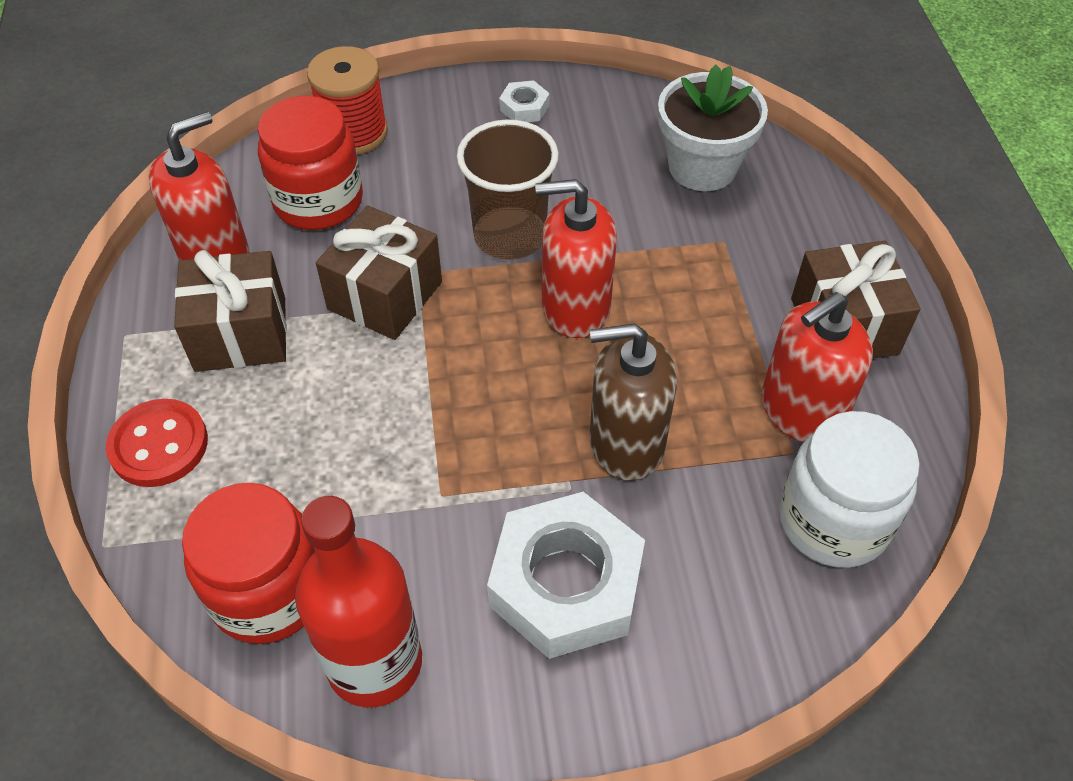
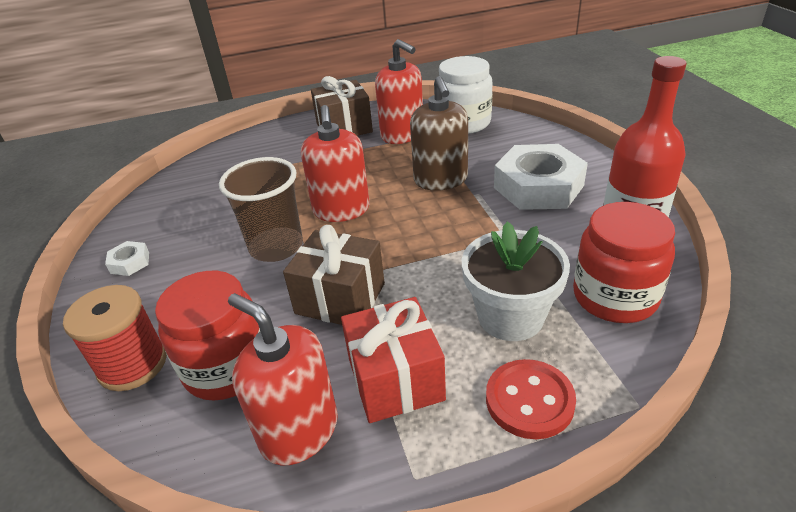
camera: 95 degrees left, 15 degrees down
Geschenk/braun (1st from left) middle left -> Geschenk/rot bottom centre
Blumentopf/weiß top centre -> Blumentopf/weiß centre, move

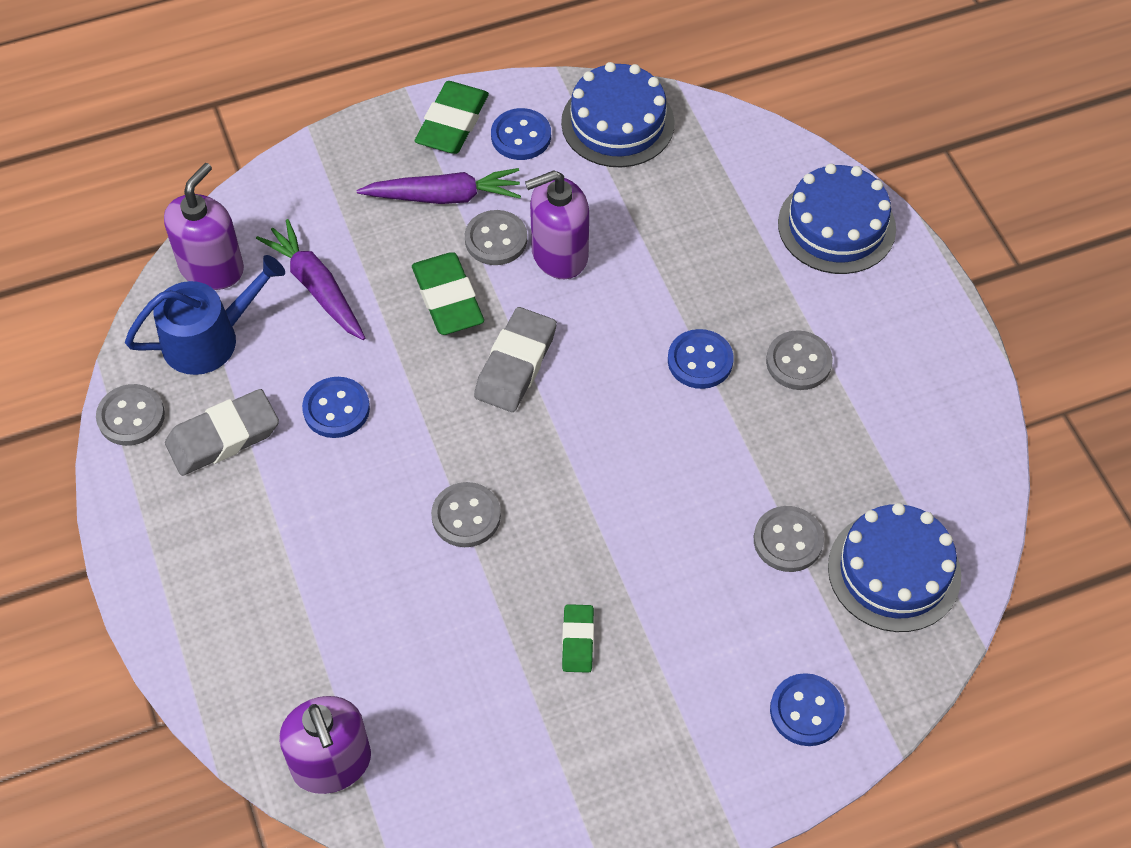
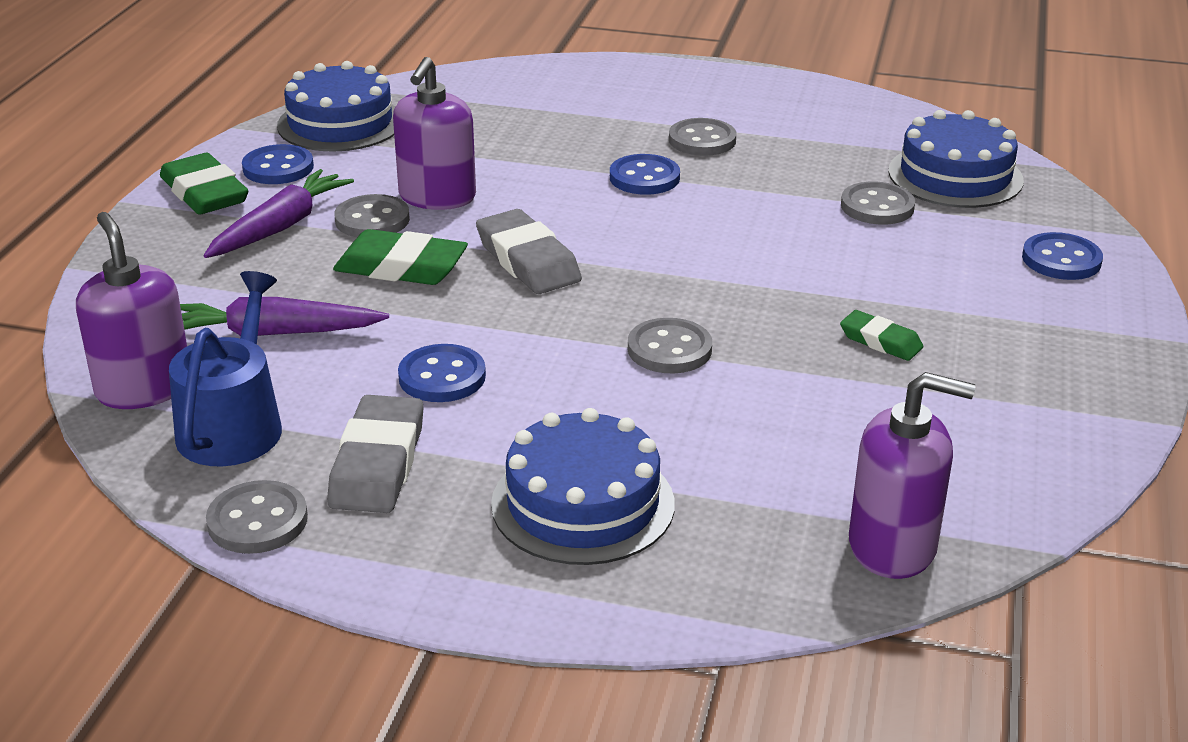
camera: 55 degrees left, 25 degrees down
Kuchen/blau (2nd from left) top right -> Kuchen/blau (2nd from left) centre, move

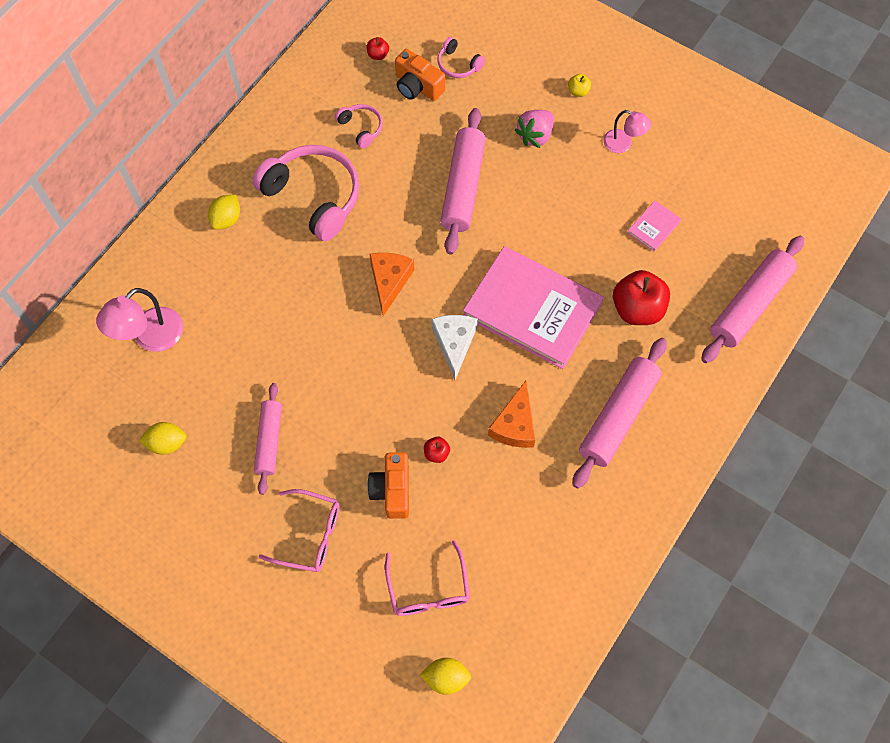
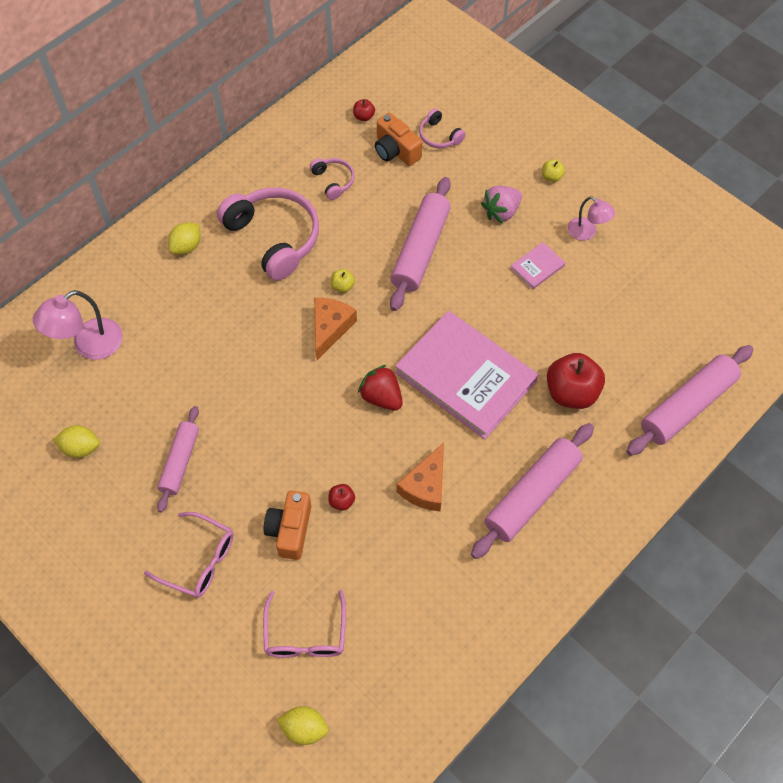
camera: 10 degrees right, 5 degrees down
Käse/weiß centre -> Erdbeere/rot centre
Buch/rosa (2nd from left) top right -> Buch/rosa (2nd from left) middle right, move
none -> Apfel/gelb (1st from left) centre

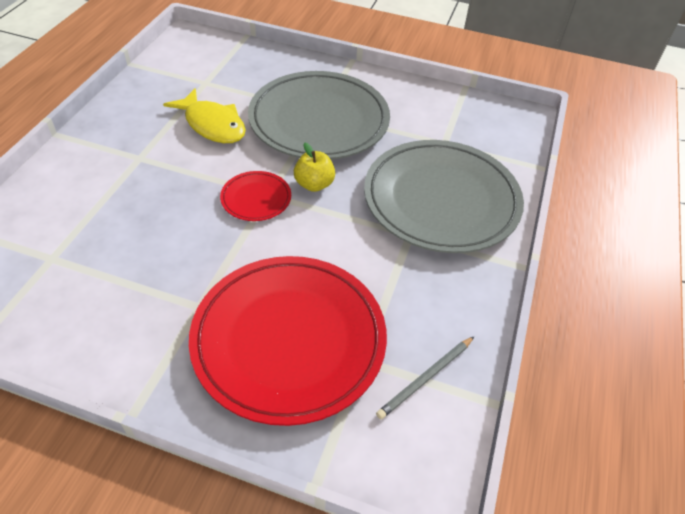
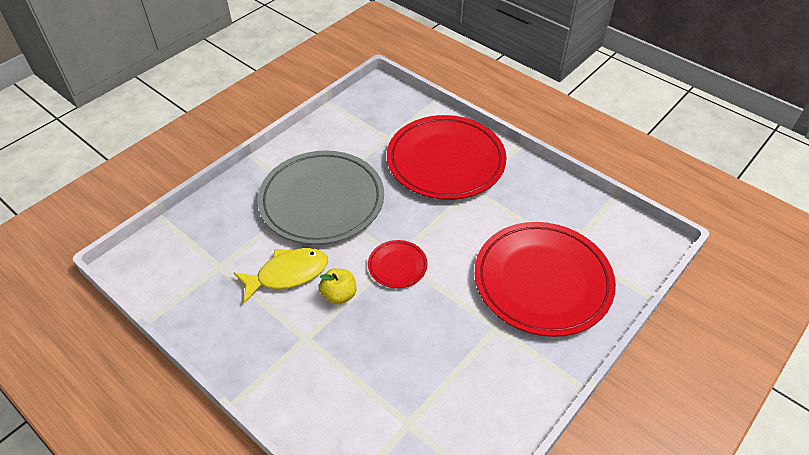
camera: 65 degrees left, 0 degrees up
Apfel/gelb top centre -> Apfel/gelb centre, move
Teller/grau (2nd from left) centre -> Teller/rot (2nd from left) centre
Bleistift/grau bottom centre -> none

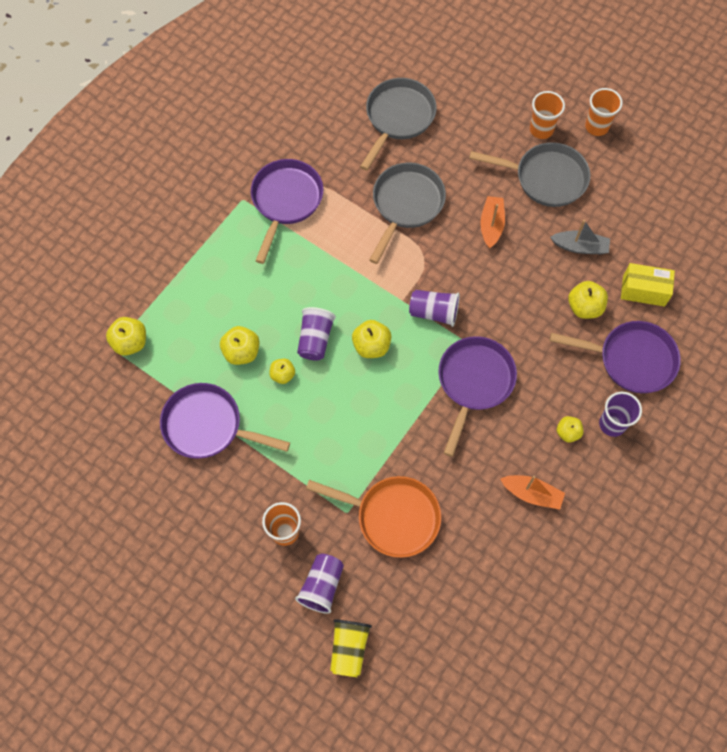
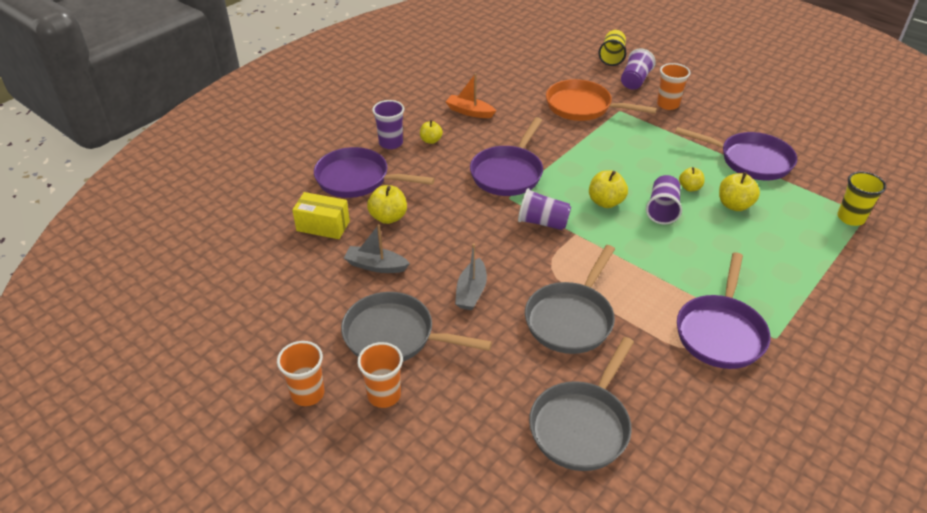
camera: 175 degrees left, 25 degrees down
Apfel/gelb (1st from left) middle left -> Becher/gelb (2nd from left) middle right
Boot/orange (1st from left) top right -> Boot/grau (2nd from left) centre

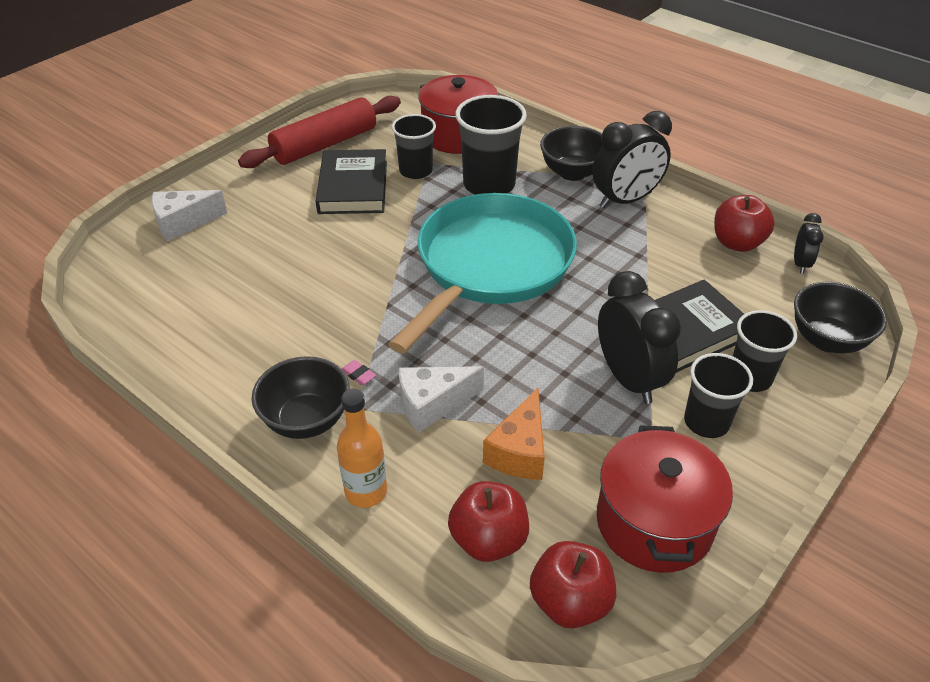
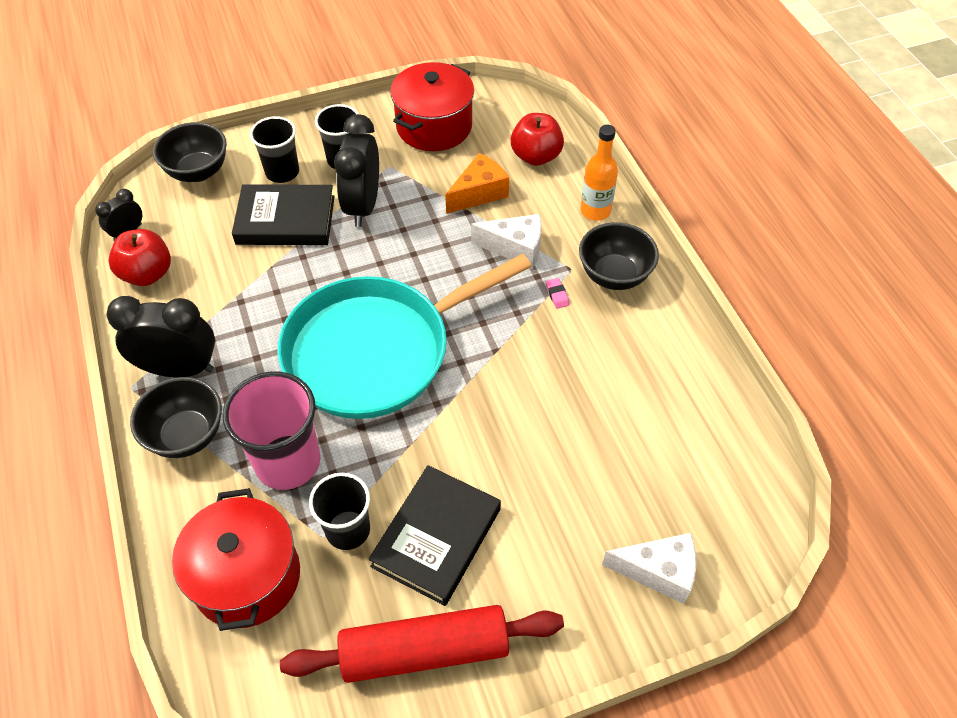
camera: 150 degrees left, 10 degrees up
Becher/schwarz (2nd from left) top centre -> Becher/rosa middle left
Apfel/rot (2nd from left) bottom centre -> none

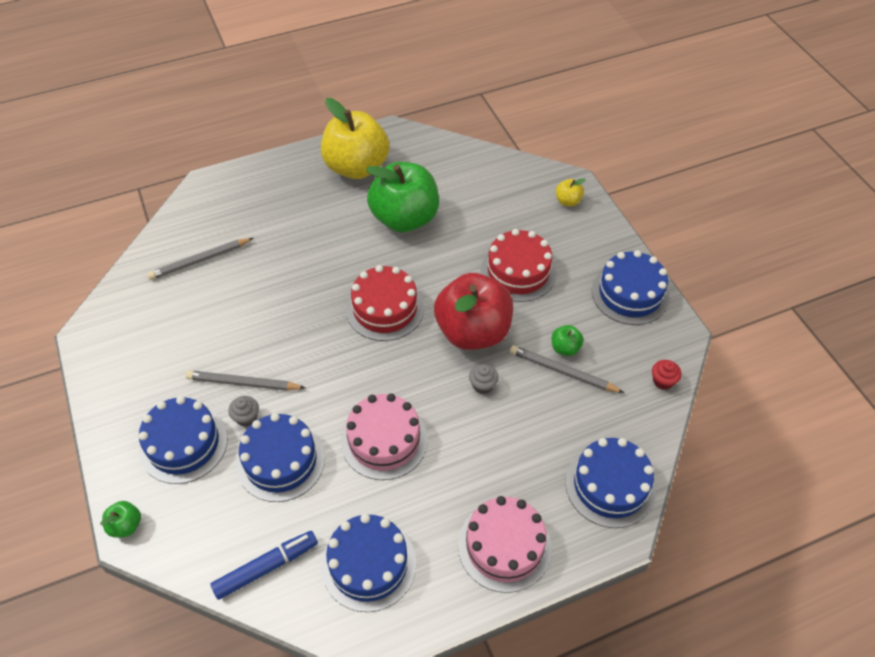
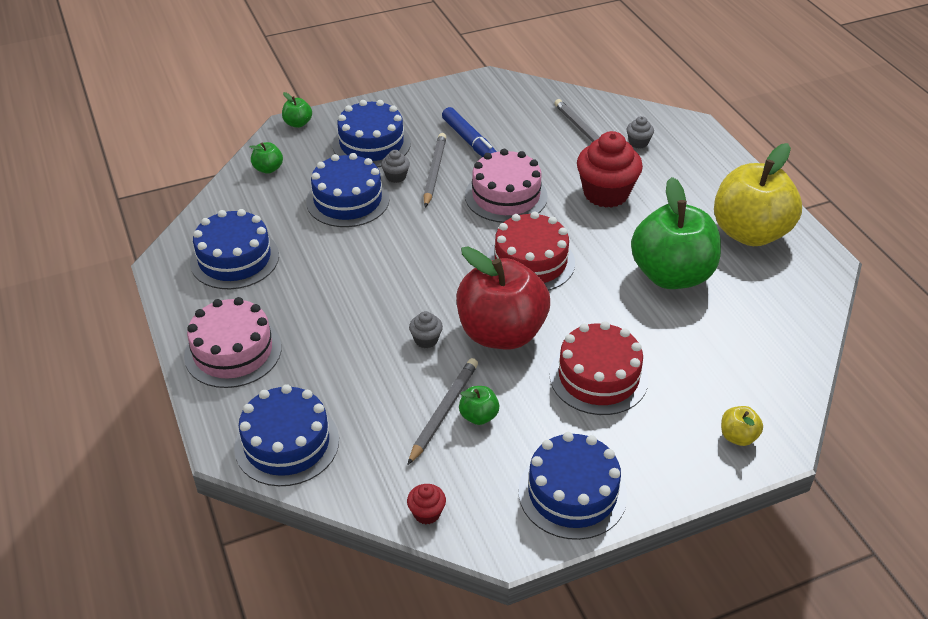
camera: 90 degrees right, 10 degrees down
Filzstift/blau bottom left -> Filzstift/blau top centre, move
Kuchen/rosa (1st from left in the first image) centre -> Kuchen/rosa (2nd from left) top centre, move
none -> Apfel/grün (1st from left) top left
none -> Muffin/rot (2nd from left) top centre
none -> Muffin/grau (3rd from left) top right

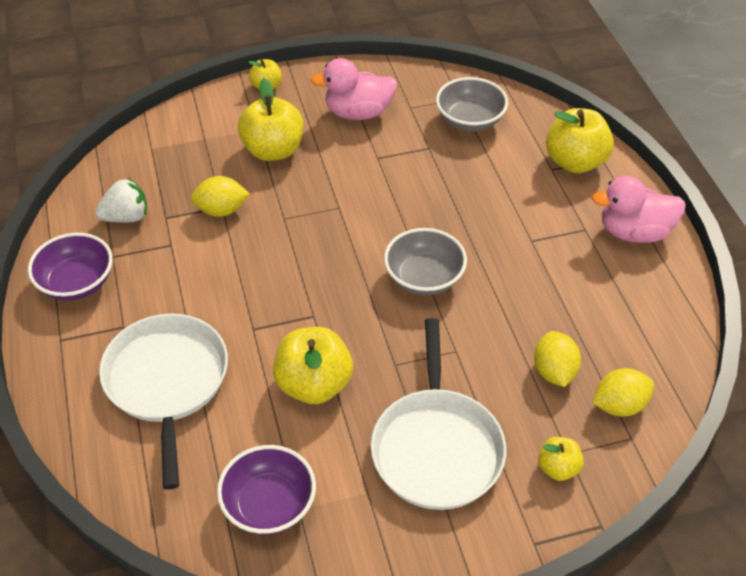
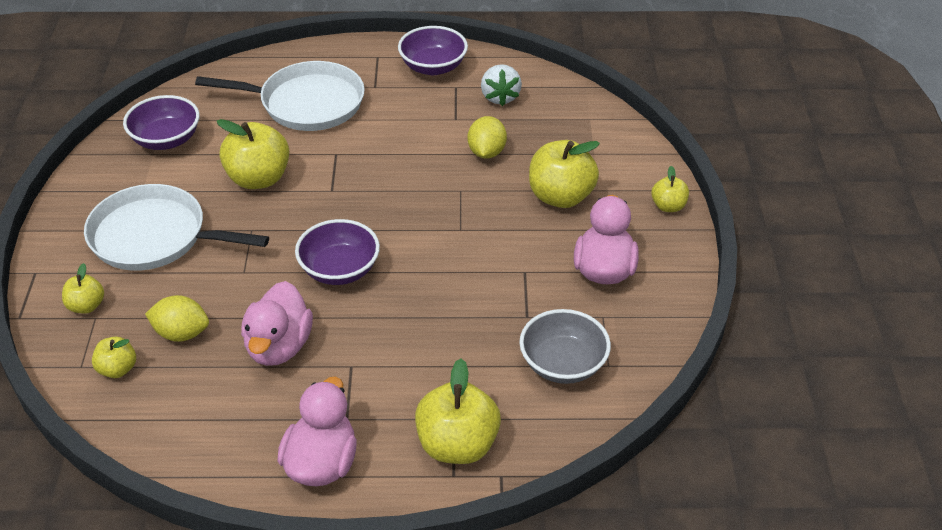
camera: 105 degrees right, 5 degrees down
Schüssel/grau (1st from left) centre -> Schüssel/lila (2nd from left) centre
Zitrone/gelb (3rd from left) bottom right -> Apfel/gelb (2nd from left) bottom left
none -> Ente/rosa (1st from left) middle left

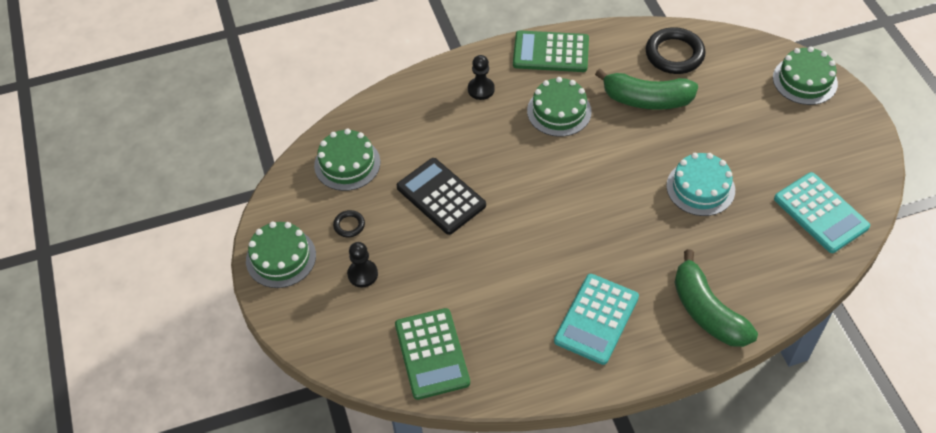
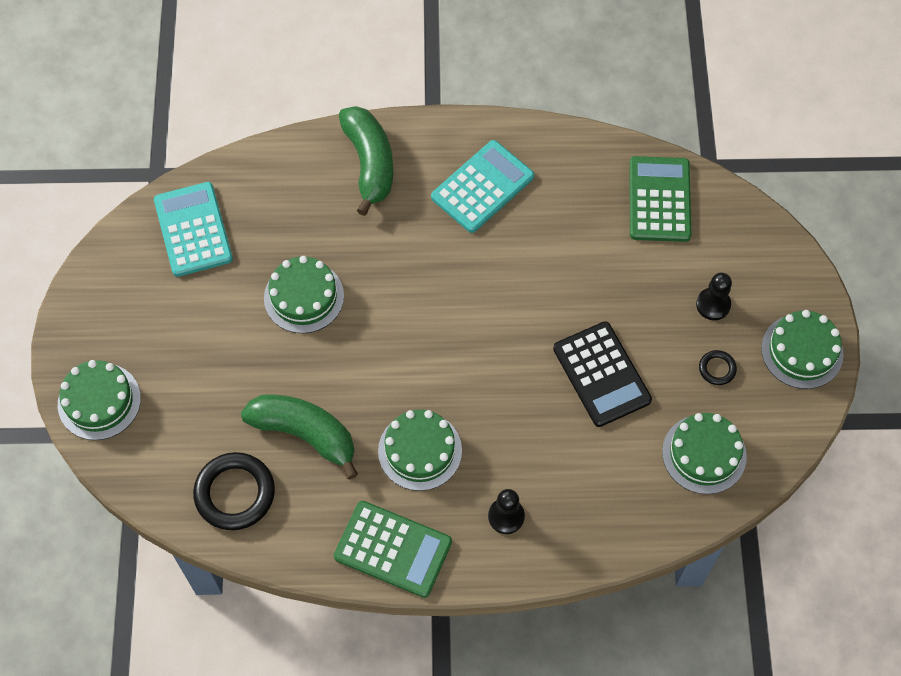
camera: 165 degrees left, 10 degrees up
Kuchen/türkis middle right -> Kuchen/grün (2nd from left) centre

